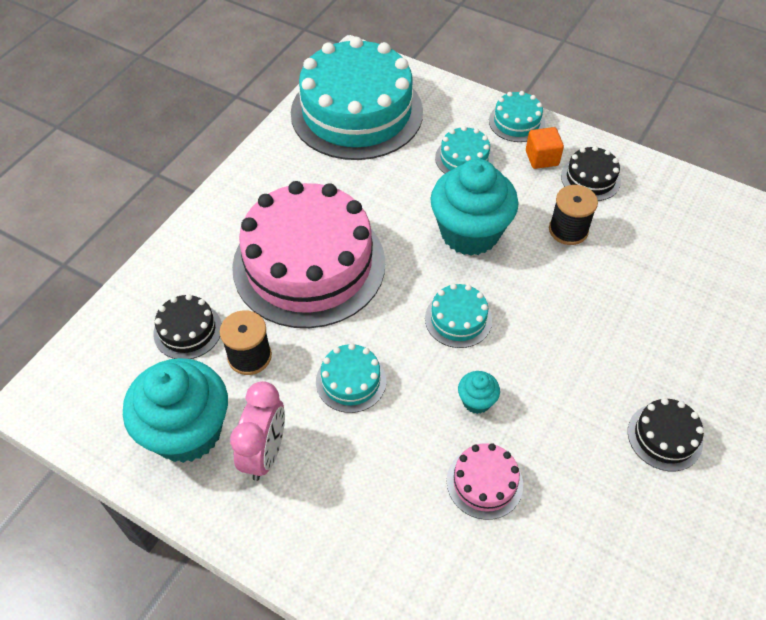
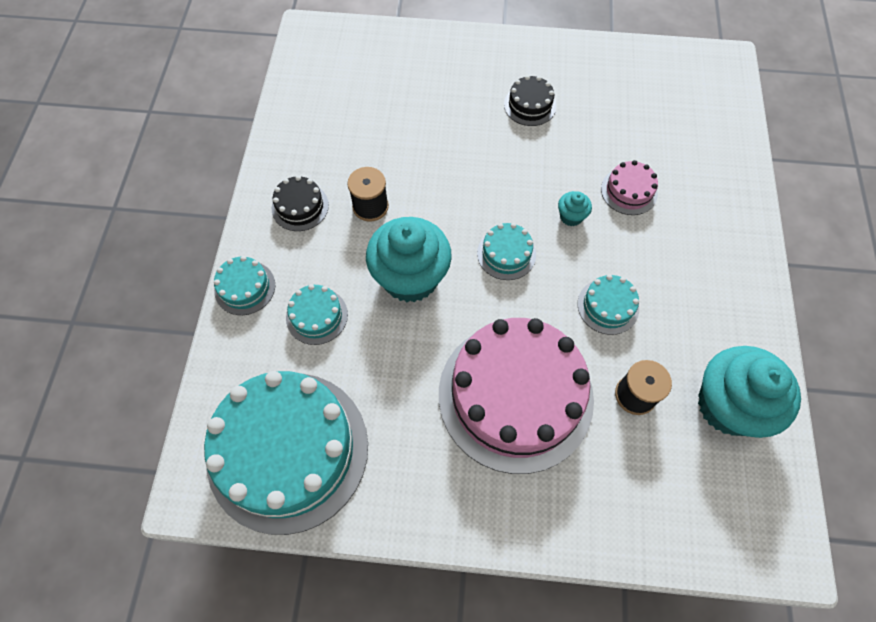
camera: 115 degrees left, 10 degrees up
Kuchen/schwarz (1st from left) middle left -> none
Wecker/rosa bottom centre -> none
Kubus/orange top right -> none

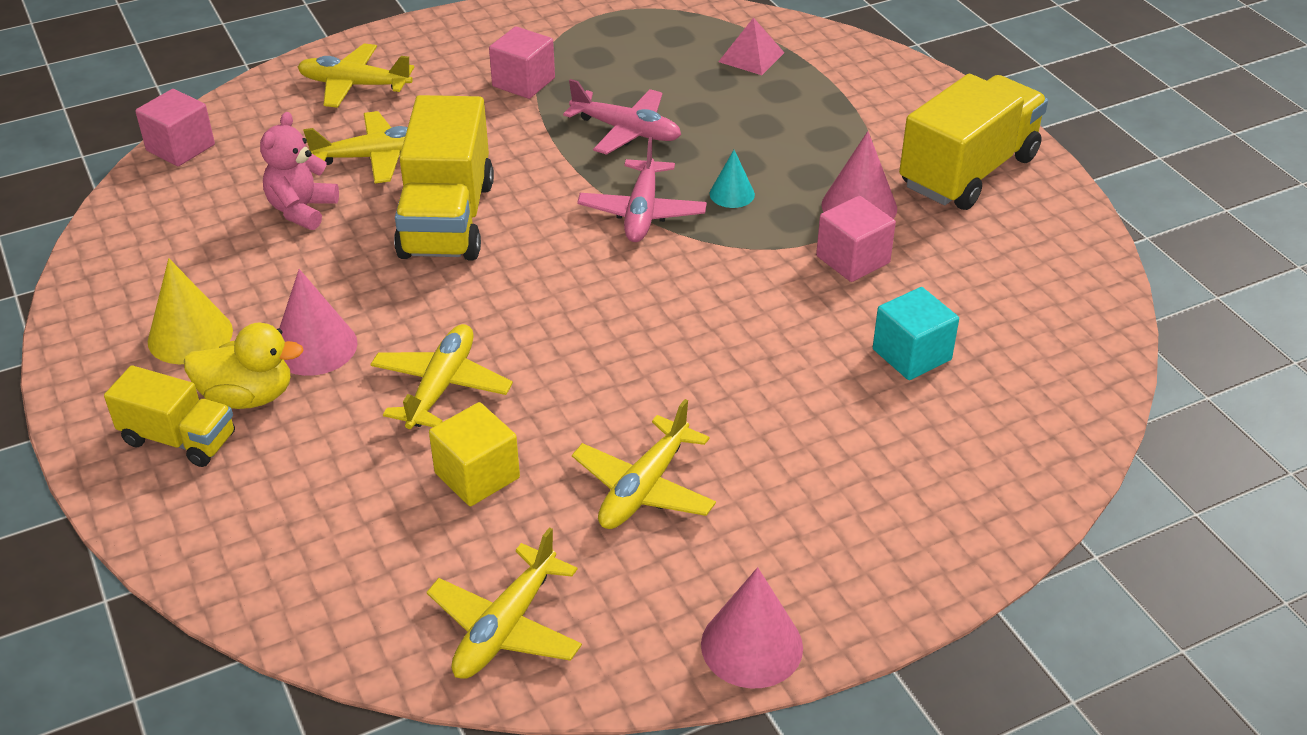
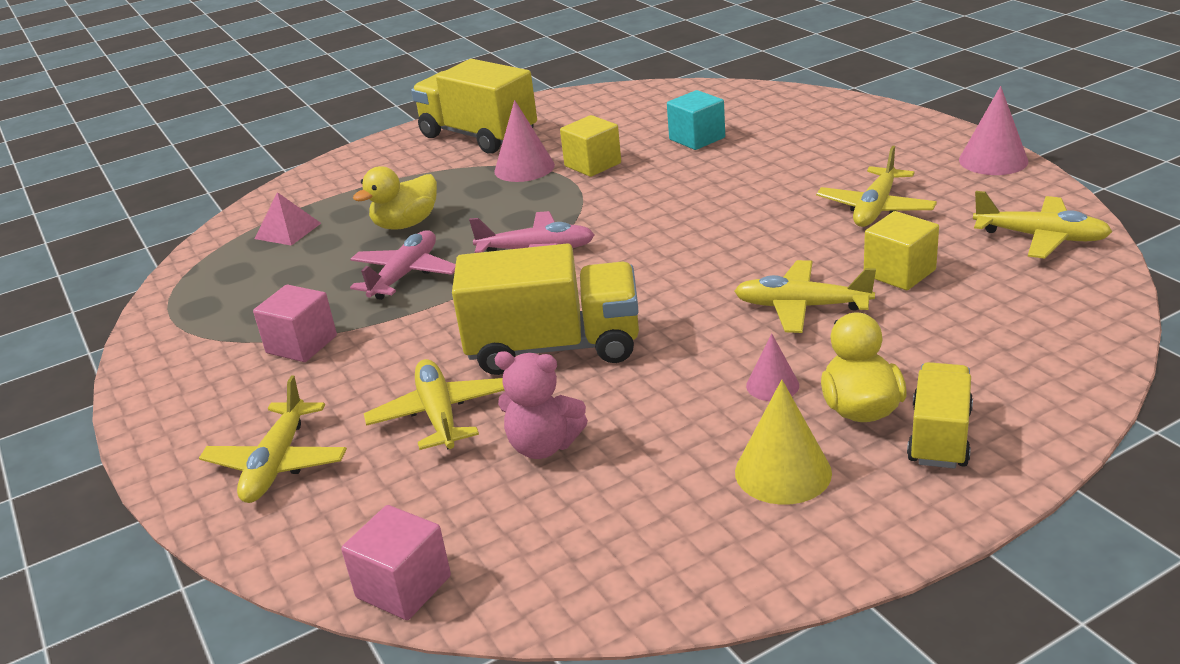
camera: 90 degrees left, 10 degrees down
Kegel/rosa (1st from left in the first image) middle left -> Kegel/rosa (2nd from left) centre, x0.61
Flugzeug/gelb (5th from left in the first image) centre -> Flugzeug/gelb (4th from left) top right, 90 degrees clockwise
Kegel/türkis top centre -> none
Kubus/rosa (3rd from left) top centre -> Kubus/gelb (1st from left) top centre
none -> Ente/gelb (1st from left) top centre

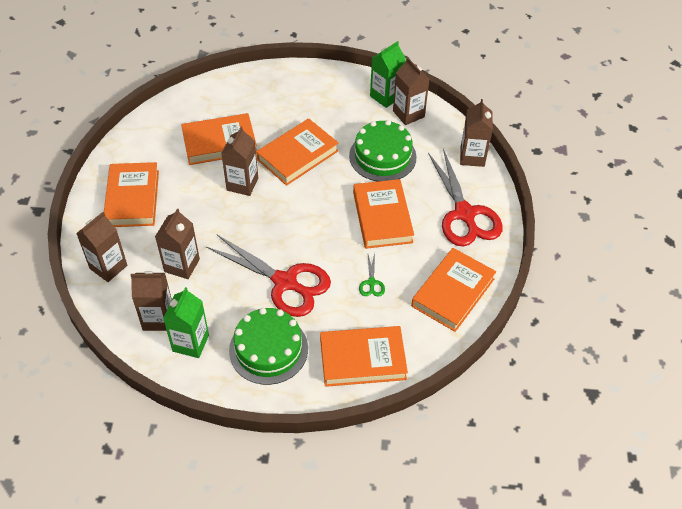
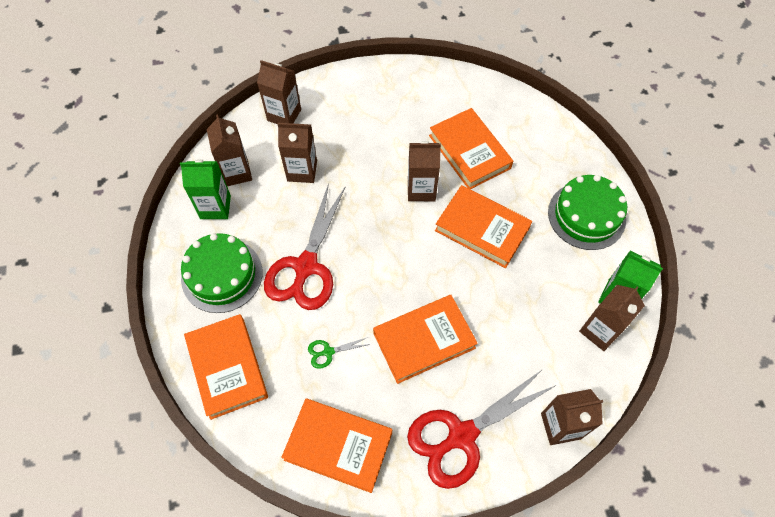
camera: 75 degrees right, 10 degrees up
Buch/orange (1st from left) middle left -> none
Kuchen/grün (2nd from left) top centre -> Kuchen/grün (2nd from left) middle right, move

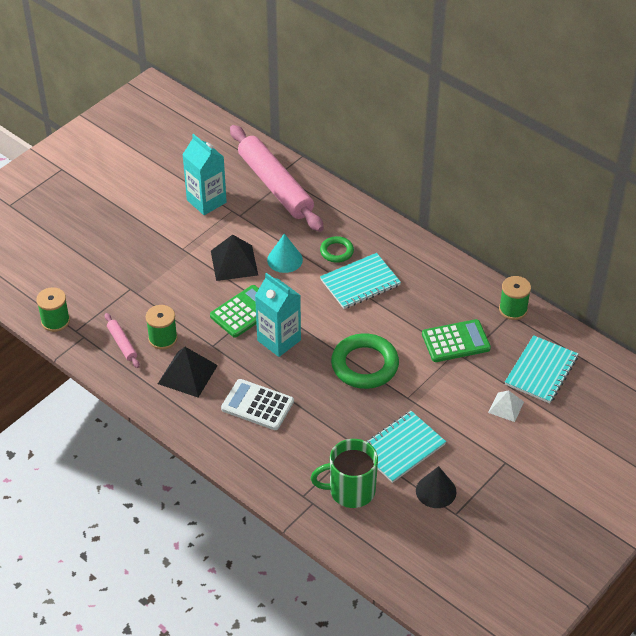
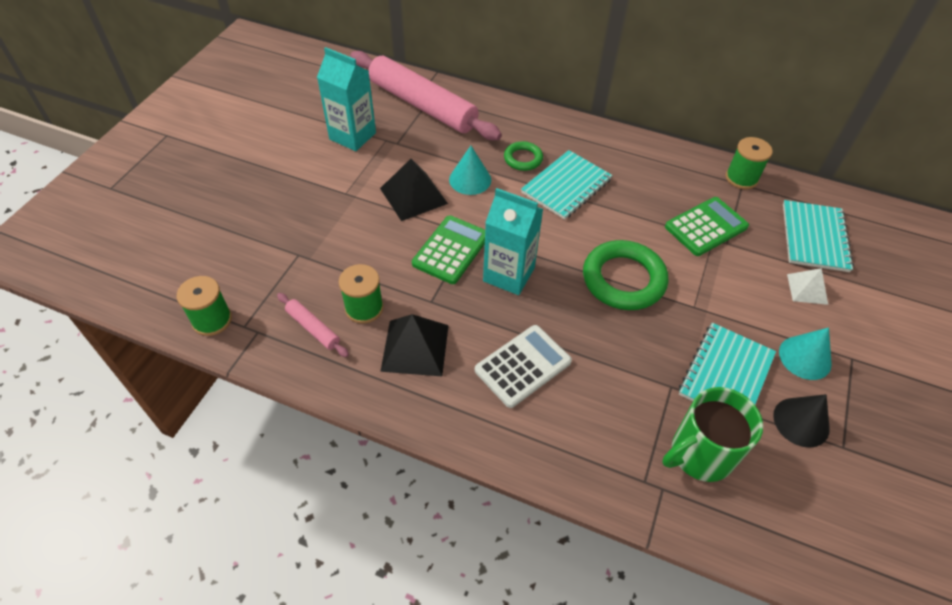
camera: 20 degrees left, 5 degrees up
Taschenrechner/weiß centre, 135 degrees clockwise
none -> Kegel/türkis (2nd from left) middle right

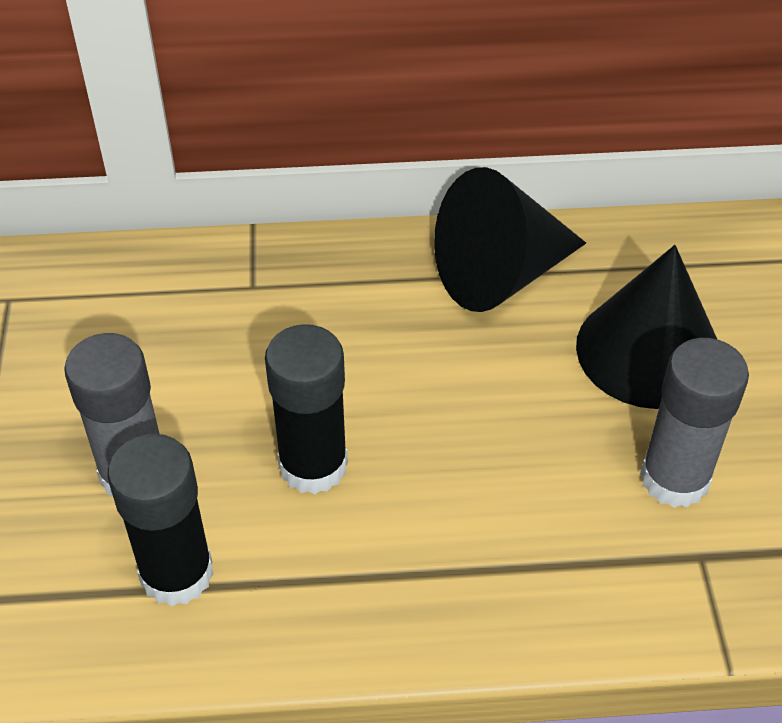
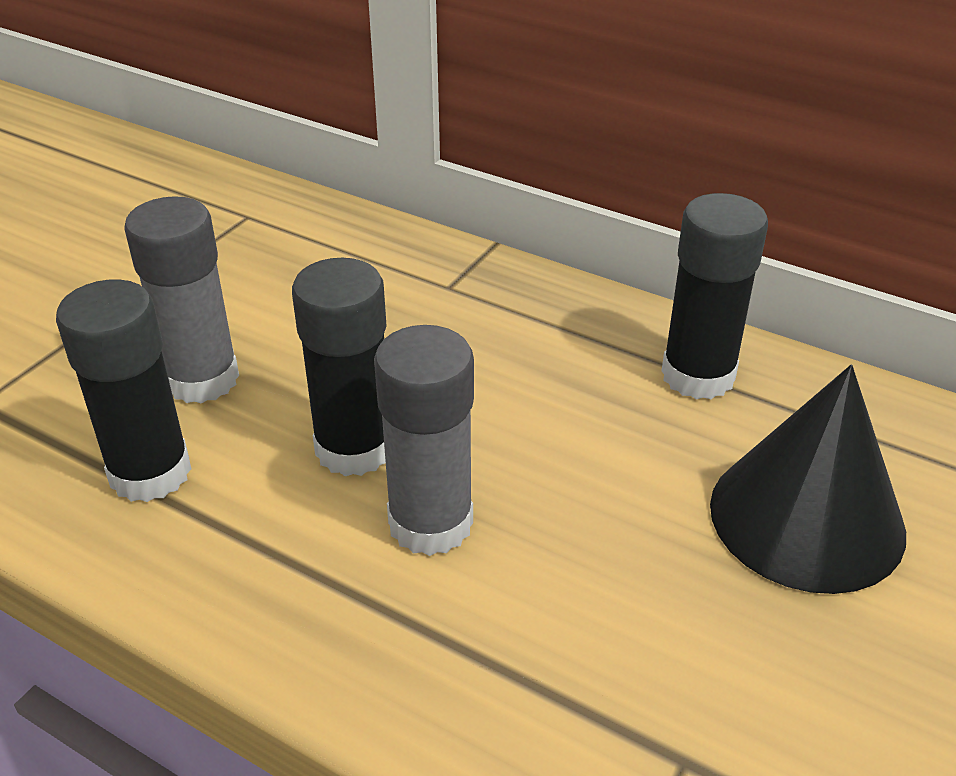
camera: 35 degrees right, 10 degrees down
Kegel/schwarz (1st from left) top centre -> Klebestift/schwarz (3rd from left) middle right
Klebestift/grau (2nd from left) middle right -> Klebestift/grau (2nd from left) centre, move

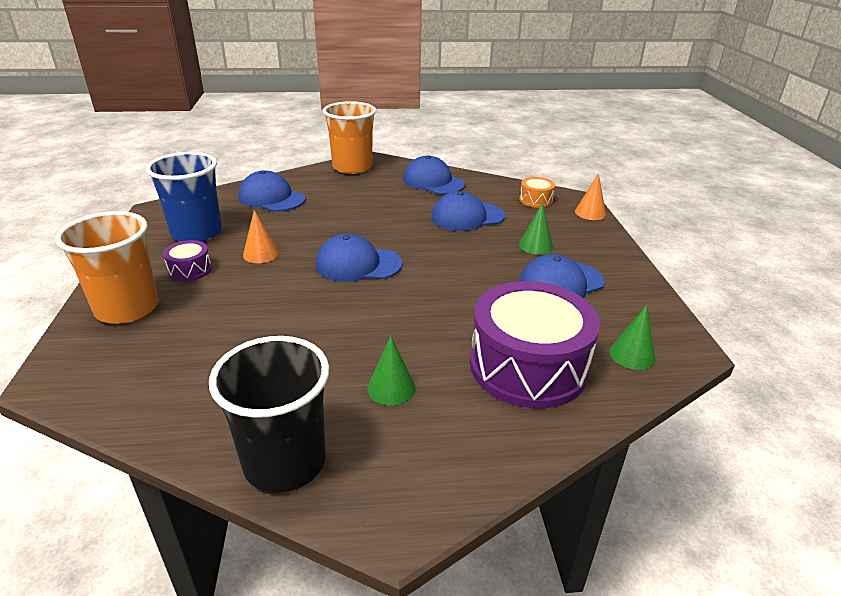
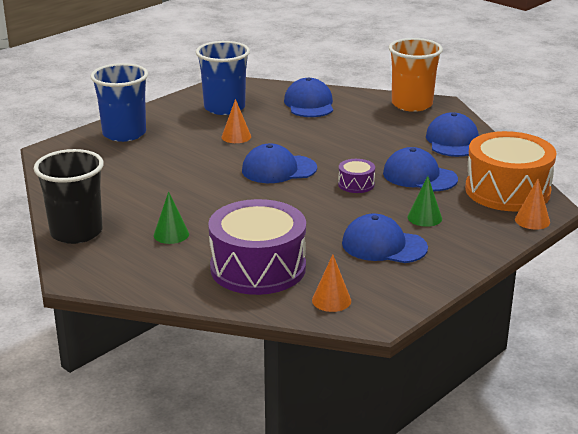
camera: 50 degrees right, 5 degrees down
Becher/orange (1st from left) middle left -> Becher/blau (1st from left) top left
Trommel/lila (1st from left in the first image) middle left -> Trommel/lila (2nd from left) centre, move
Kappe/blau (2nd from left in the first image) centre -> Kappe/blau (1st from left) centre, 60 degrees counterclockwise
Trommel/orange top centre -> Trommel/orange middle right, x2.29
Kegel/grün (3rd from left) middle right -> Kegel/orange (2nd from left) centre

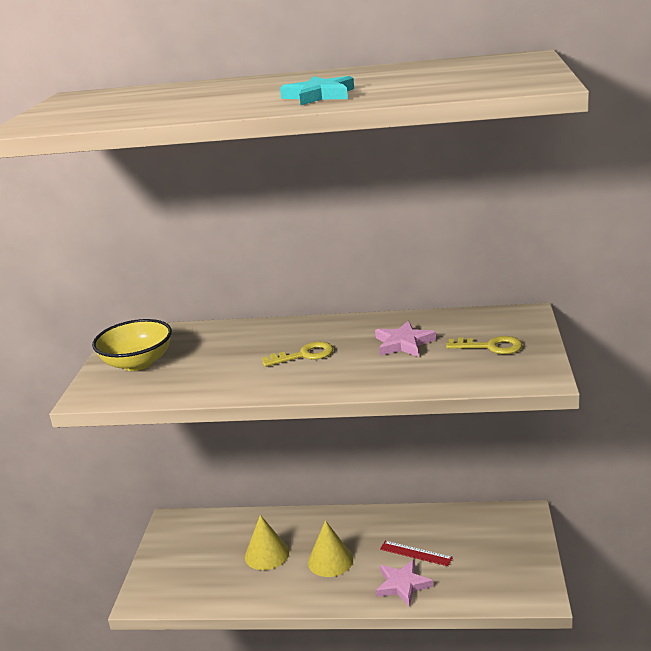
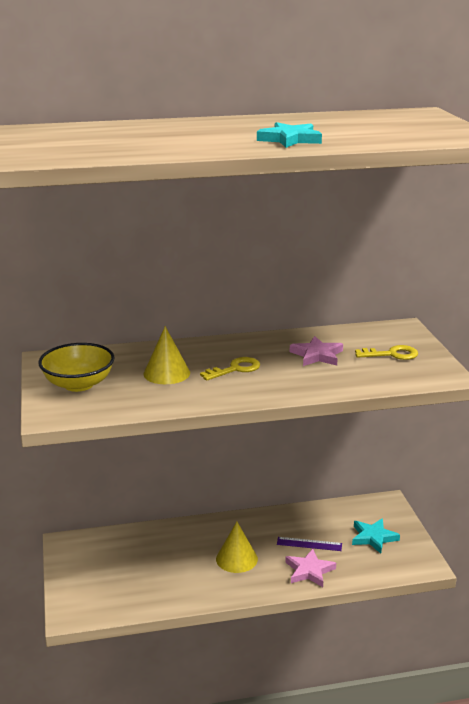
camera: 20 degrees left, 0 degrees up
Kegel/gelb (1st from left) bottom centre -> Kegel/gelb (1st from left) centre, move
Lineal/rot bottom centre -> Lineal/lila bottom centre
none -> Stern/türkis (2nd from left) bottom right

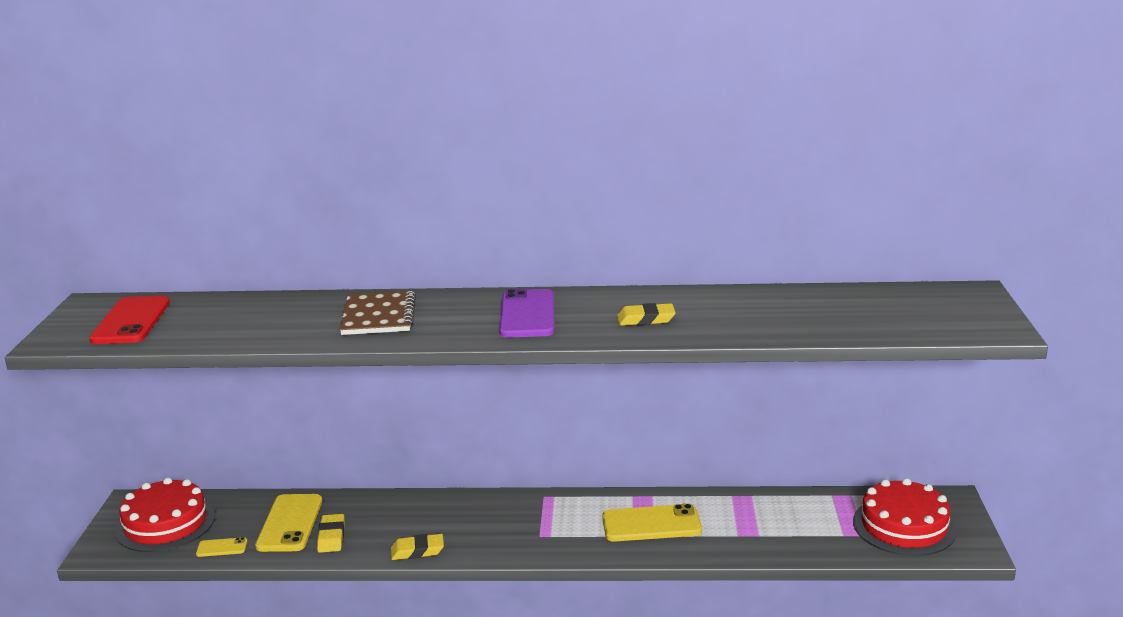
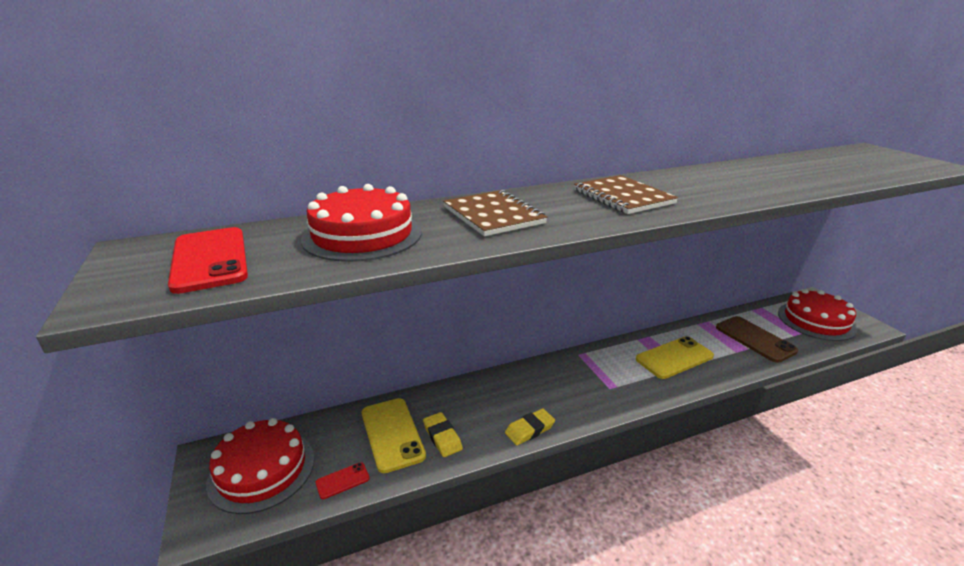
camera: 25 degrees left, 5 degrees up
Handy/gelb (1st from left) bottom left -> Handy/rot (2nd from left) bottom centre
Handy/lila centre -> Notizbuch/braun (2nd from left) centre
Radiergummi/gelb (3rd from left) centre -> none
none -> Kuchen/rot (2nd from left) centre
none -> Handy/braun middle right

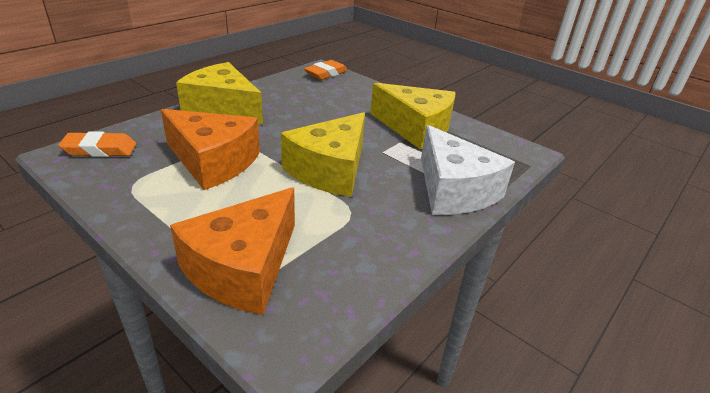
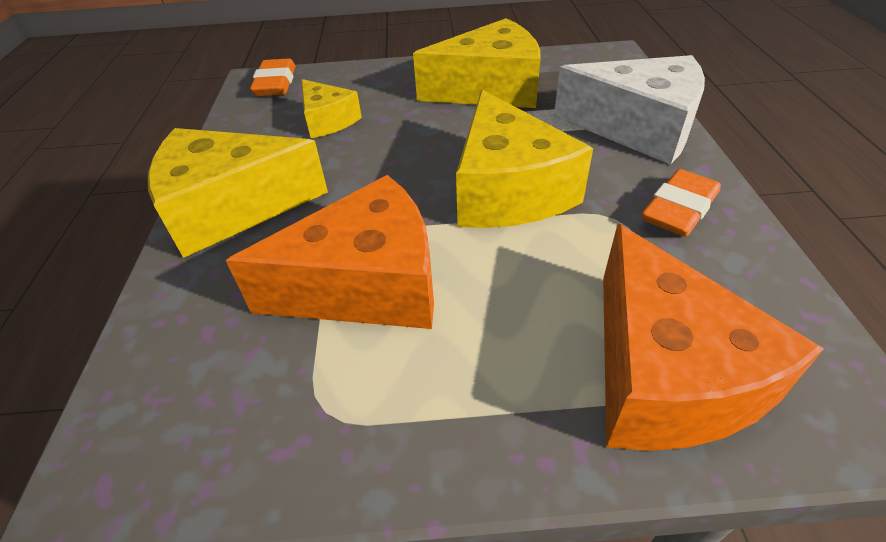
camera: 40 degrees left, 10 degrees up
Radiergummi/orange (1st from left in the first image) middle left -> Radiergummi/orange (2nd from left) middle right, move
none -> Käse/gelb (2nd from left) top centre

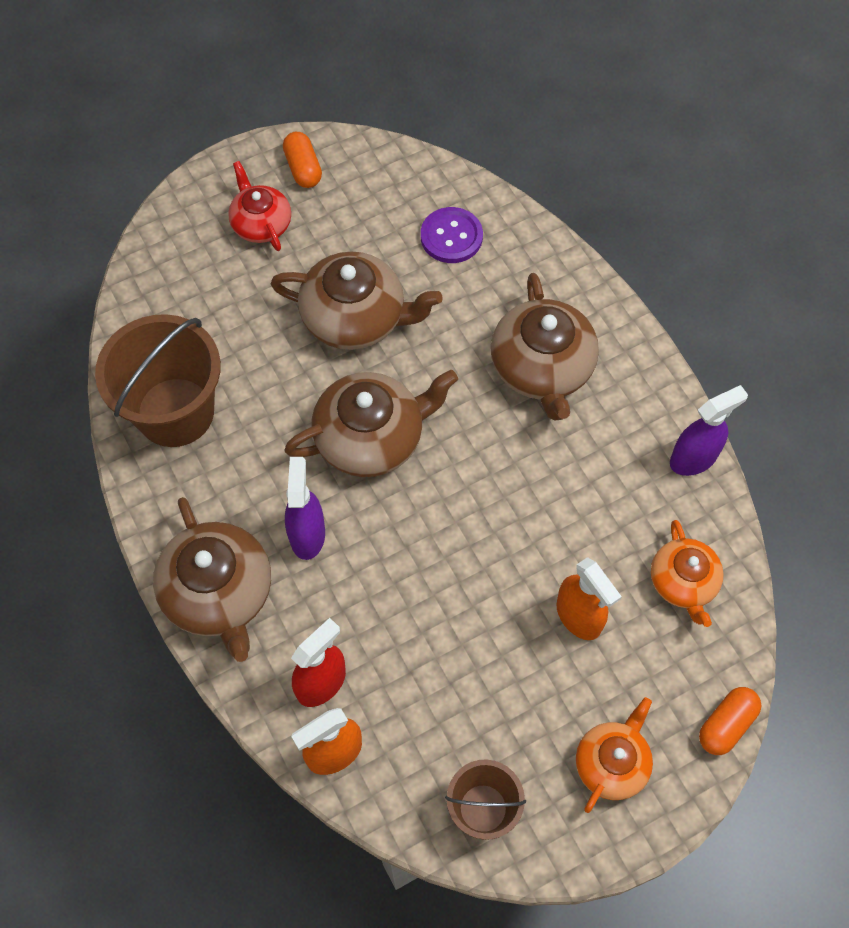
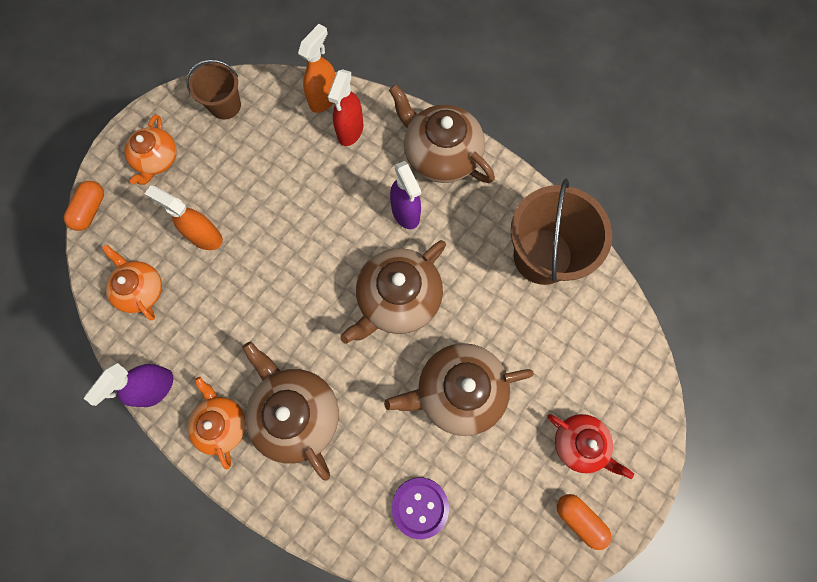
camera: 155 degrees right, 10 degrees up
none -> Teekanne/orange (3rd from left) bottom left

